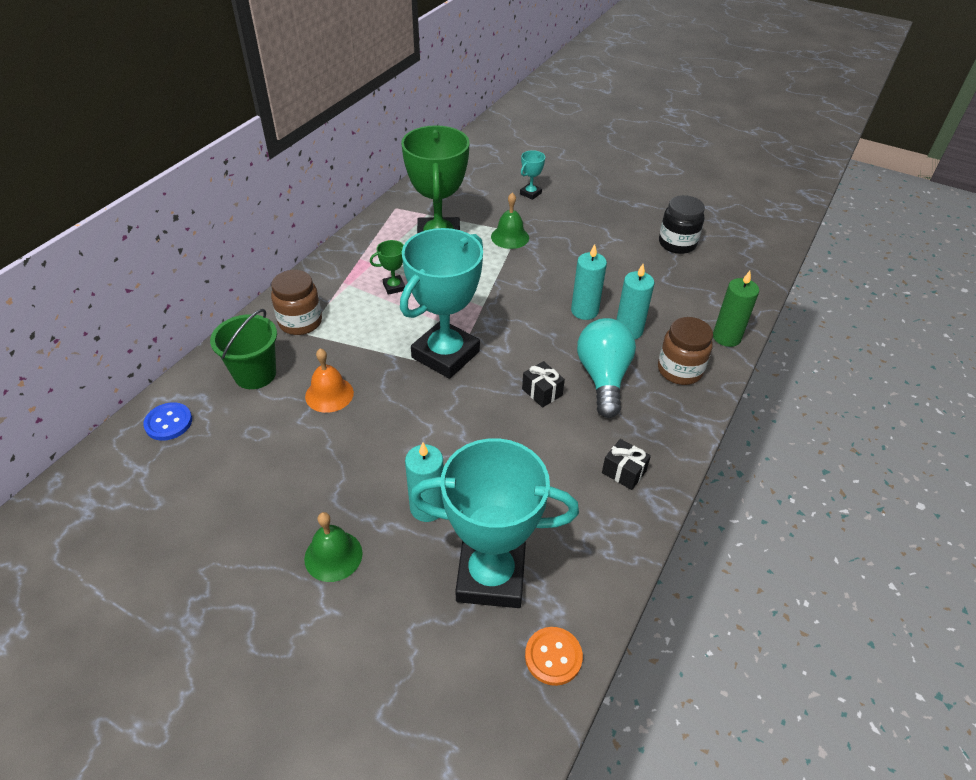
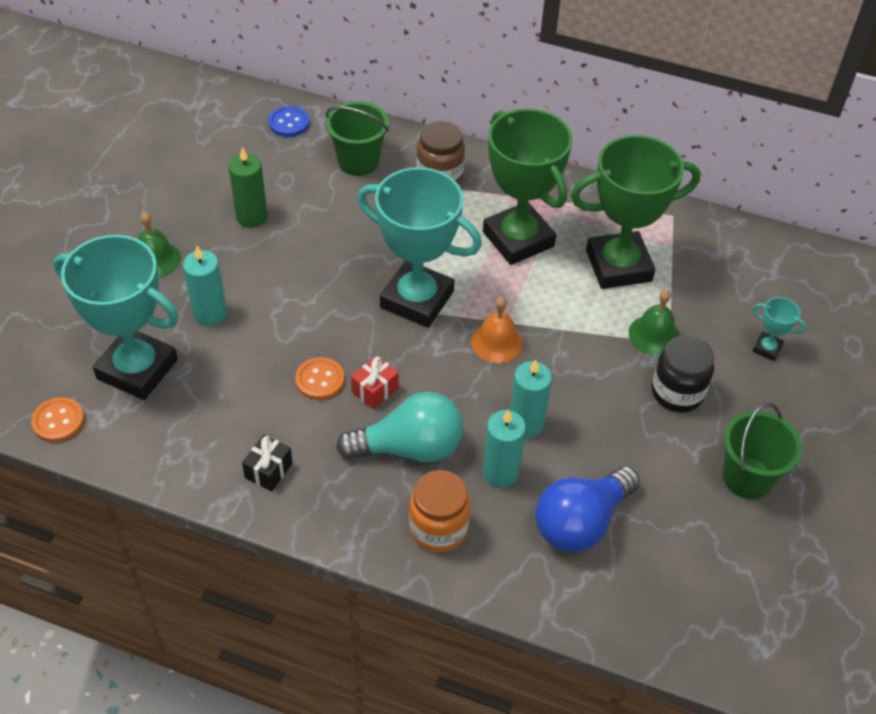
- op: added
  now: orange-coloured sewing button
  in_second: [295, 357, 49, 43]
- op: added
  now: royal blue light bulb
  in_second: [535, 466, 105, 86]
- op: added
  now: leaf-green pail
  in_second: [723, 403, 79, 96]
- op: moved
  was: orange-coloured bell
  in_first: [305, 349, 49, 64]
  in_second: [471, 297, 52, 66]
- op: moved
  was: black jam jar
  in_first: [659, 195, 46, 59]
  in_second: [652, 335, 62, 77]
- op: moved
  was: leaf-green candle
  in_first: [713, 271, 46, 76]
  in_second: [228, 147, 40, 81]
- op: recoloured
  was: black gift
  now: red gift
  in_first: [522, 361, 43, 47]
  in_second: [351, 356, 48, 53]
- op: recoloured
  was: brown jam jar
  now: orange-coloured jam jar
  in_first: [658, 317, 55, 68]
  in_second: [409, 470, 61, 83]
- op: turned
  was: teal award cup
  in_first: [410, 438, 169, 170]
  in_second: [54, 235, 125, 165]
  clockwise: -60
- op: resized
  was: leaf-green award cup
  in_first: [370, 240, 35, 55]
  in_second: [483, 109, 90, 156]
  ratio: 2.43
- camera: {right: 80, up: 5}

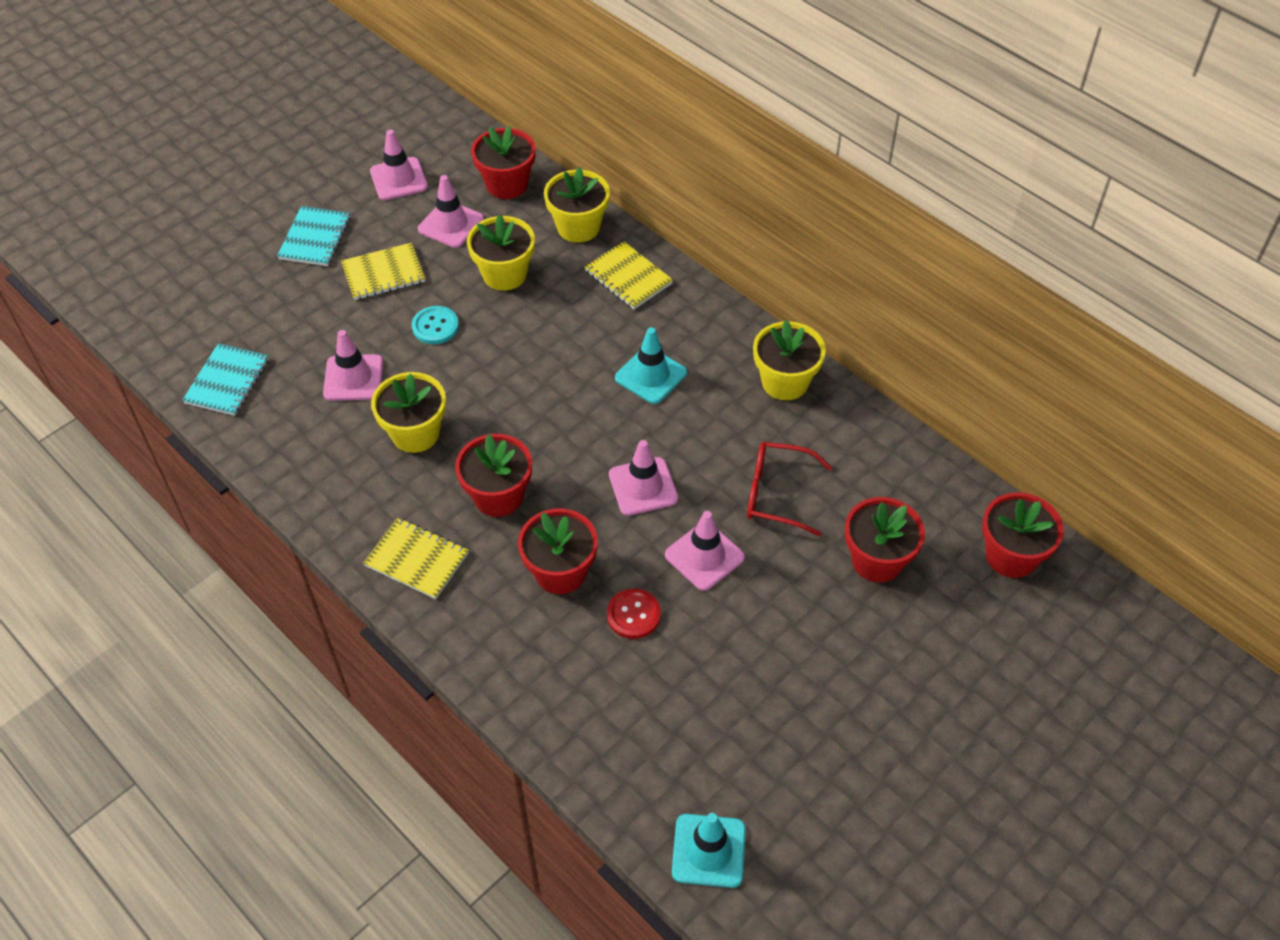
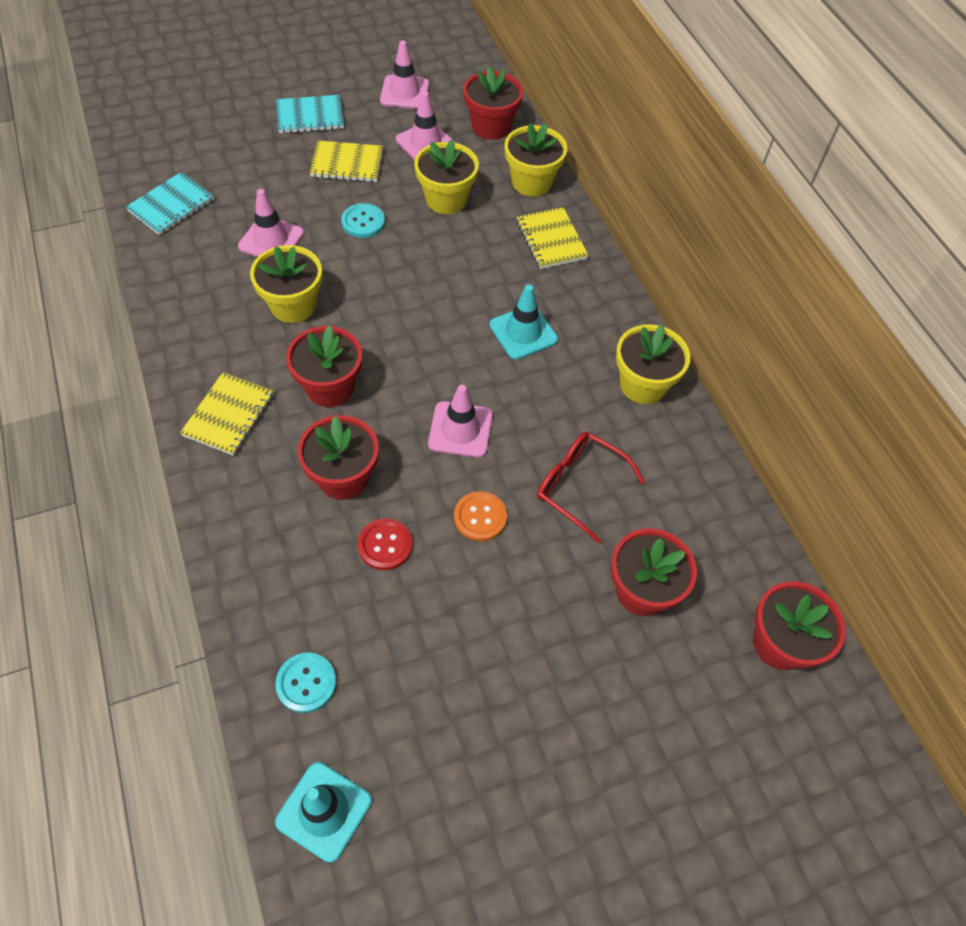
- op: added
  now: teal sewing button
  in_second: [276, 652, 60, 61]
- op: replaced
  was: pink road cone
  now: orange-coloured sewing button
  in_first: [665, 511, 80, 80]
  in_second: [454, 491, 53, 50]
- op: turned
  was: teal notebook
  in_first: [277, 206, 74, 60]
  in_second: [276, 95, 68, 39]
  clockwise: 45
- op: turned
  was: yellow notebook
  in_first: [363, 517, 106, 82]
  in_second: [180, 372, 94, 84]
  clockwise: 60
- camera: {right: 20, up: 5}

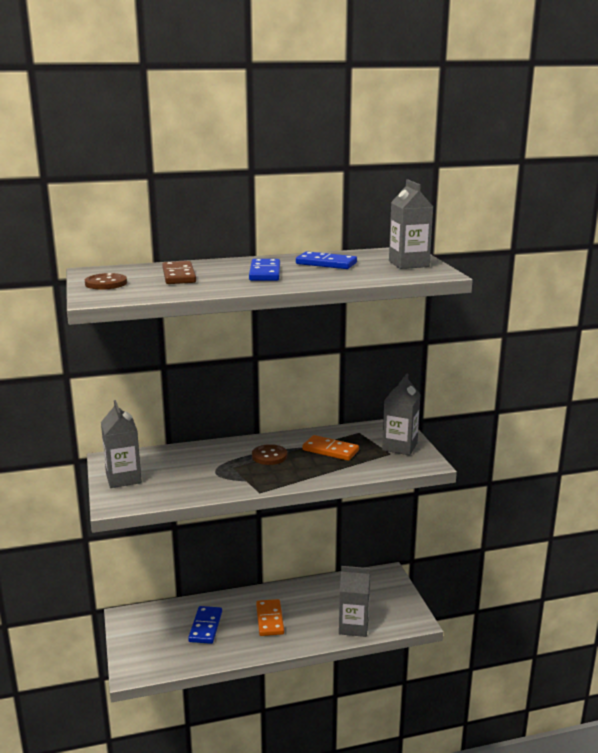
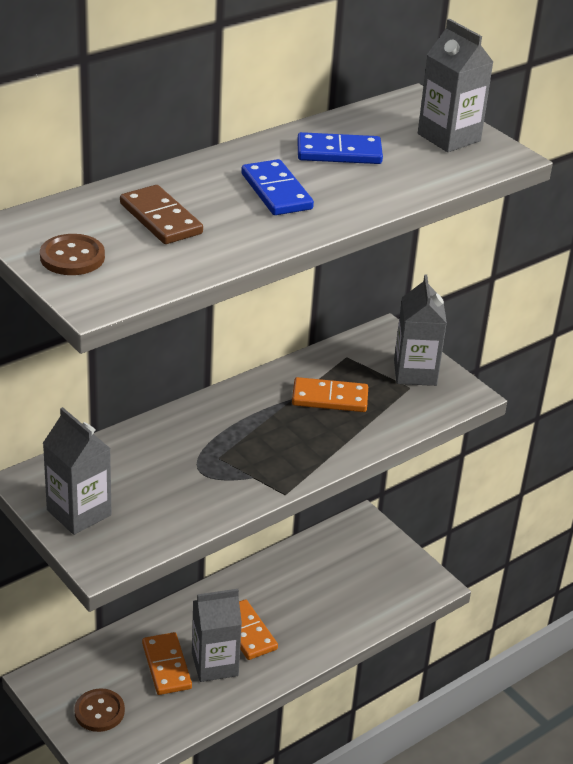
- op: moved
  was: brown sewing button
  in_first: [252, 444, 35, 21]
  in_second: [74, 688, 51, 44]
- op: moved
  was: gray carton
  in_first: [339, 566, 31, 71]
  in_second: [192, 589, 50, 93]
- op: recoloured
  was: royal blue domino tile
  now: orange-coloured domino tile
  in_first: [188, 606, 34, 38]
  in_second: [142, 632, 50, 63]
- camera: {right: -25, up: 15}

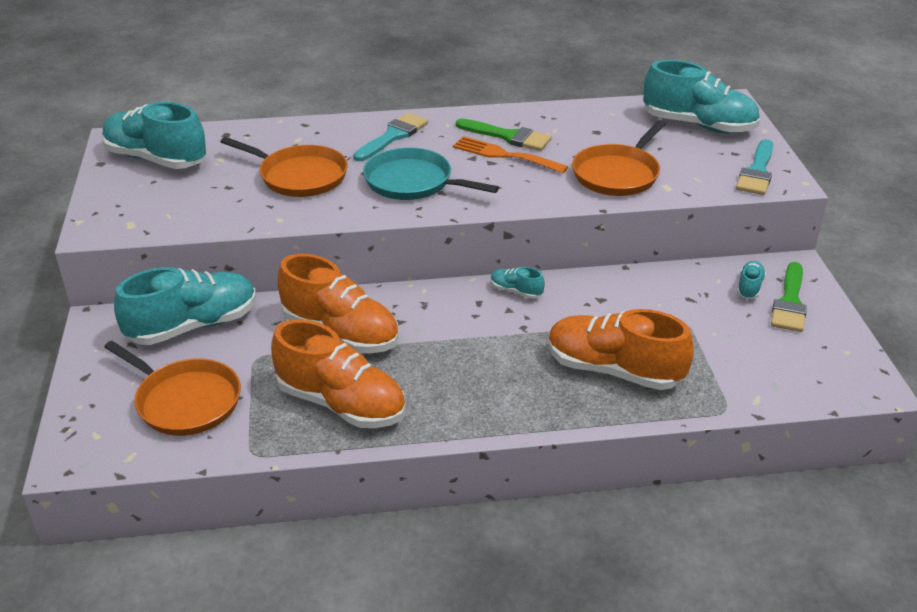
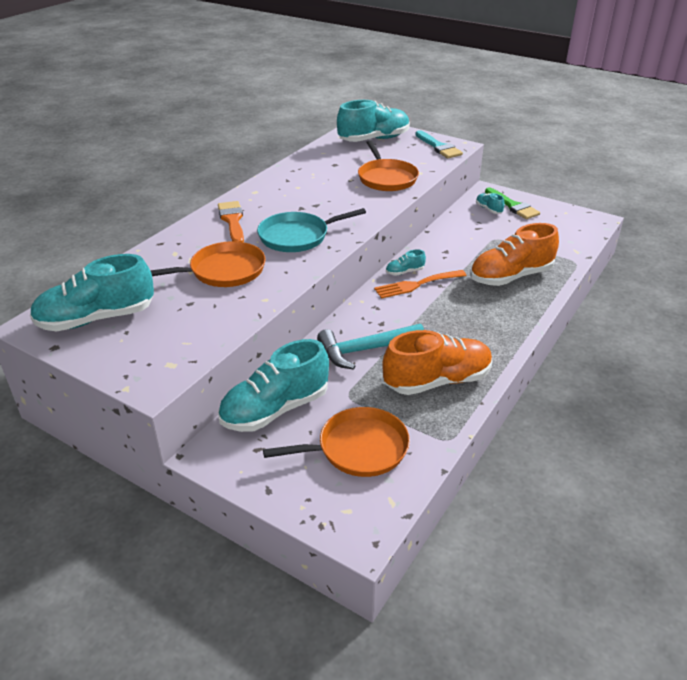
- op: removed
  was: leaf-green brush
  in_first: [456, 118, 96, 33]
- op: moved
  was: orange-coloured dinner fork
  in_first: [453, 136, 115, 38]
  in_second: [374, 270, 93, 29]
- op: replaced
  was: orange-coloured lace-up shoe
  now: teal hammer
  in_first: [278, 254, 121, 100]
  in_second: [317, 324, 107, 46]
- op: recoloured
  was: teal brush
  now: orange-coloured brush
  in_first: [353, 113, 75, 48]
  in_second: [218, 201, 26, 41]
- op: turned
  was: teal lace-up shoe
  in_first: [114, 267, 142, 78]
  in_second: [218, 339, 111, 93]
  clockwise: -135
- camera: {right: -50, up: 0}

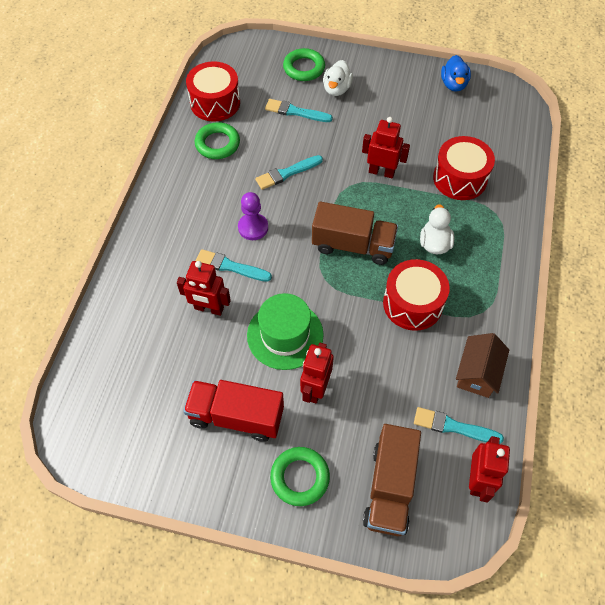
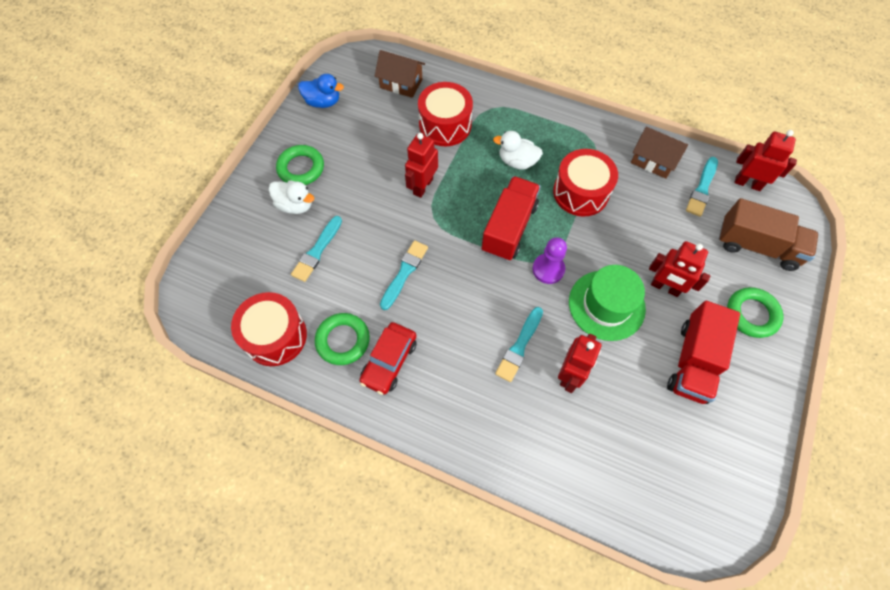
- op: added
  now: red car
  in_second: [359, 322, 58, 73]
- op: added
  now: brown cottage
  in_second: [375, 50, 50, 48]
- op: moved
  was: royal purple chess pawn
  in_first: [238, 192, 30, 48]
  in_second: [533, 237, 34, 47]
- op: moved
  was: leaf-green torus
  in_first: [283, 48, 42, 33]
  in_second: [276, 145, 48, 40]
- op: recoloured
  was: brown toy truck
  now: red toy truck
  in_first: [312, 202, 86, 63]
  in_second: [482, 176, 59, 85]
- op: turned
  was: teal brush
  in_first: [255, 155, 68, 35]
  in_second: [380, 240, 48, 70]
  clockwise: -135
- camera: {right: -80, up: 5}

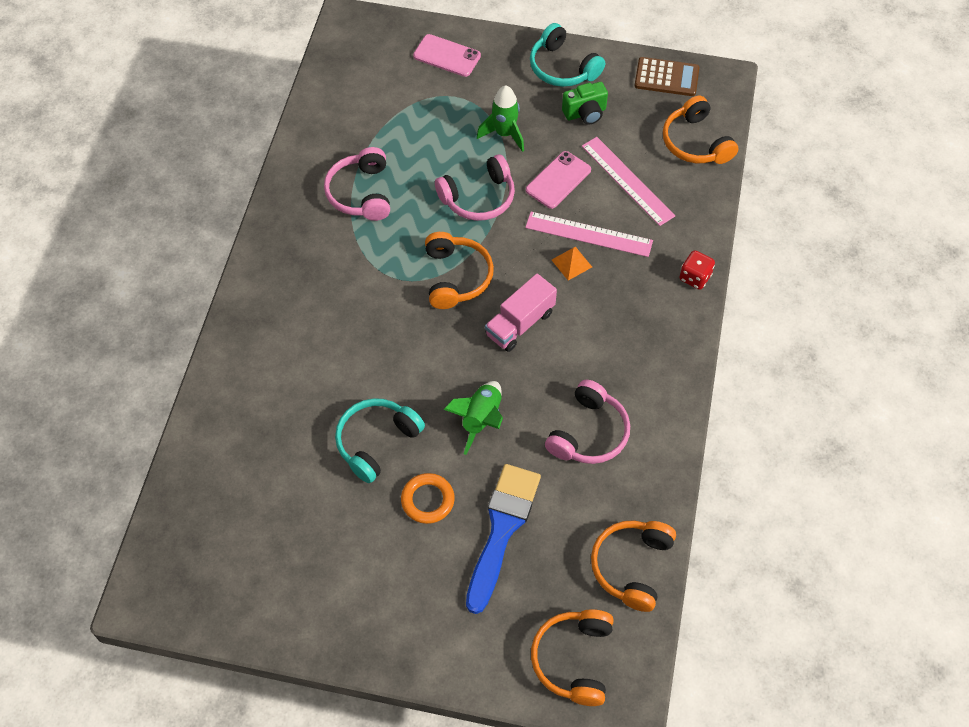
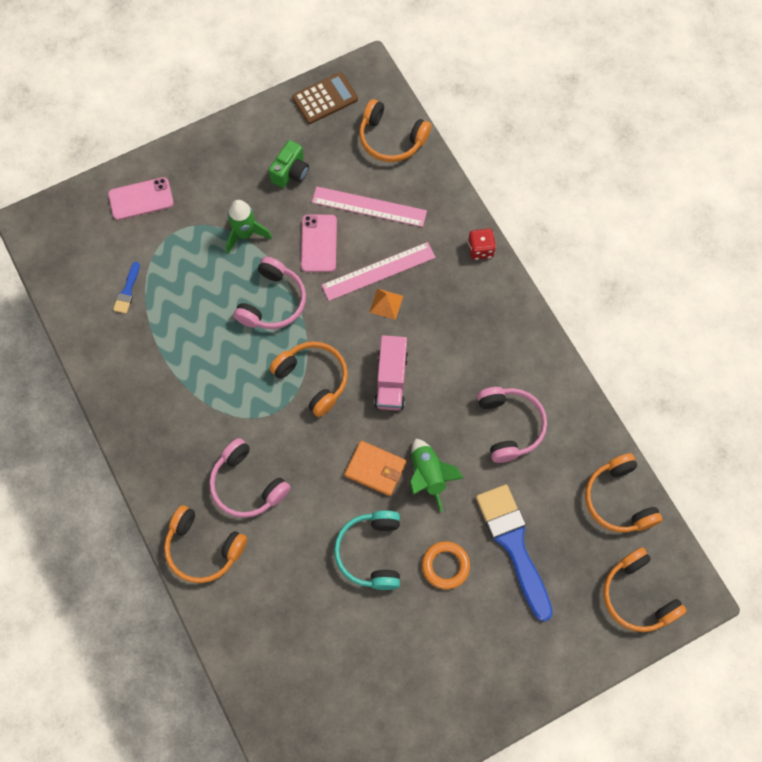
- op: removed
  was: teal headphones
  in_first: [530, 23, 75, 64]
- op: added
  now: royal blue brush
  in_second: [113, 262, 27, 52]
- op: added
  now: orange-coloured headphones
  in_second: [164, 505, 83, 78]
- op: added
  now: orange-coloured card wallet
  in_second: [345, 441, 61, 55]
- op: moved
  was: pink headphones
  in_first: [324, 147, 66, 74]
  in_second: [209, 438, 82, 80]
- camera: {right: -40, up: 10}

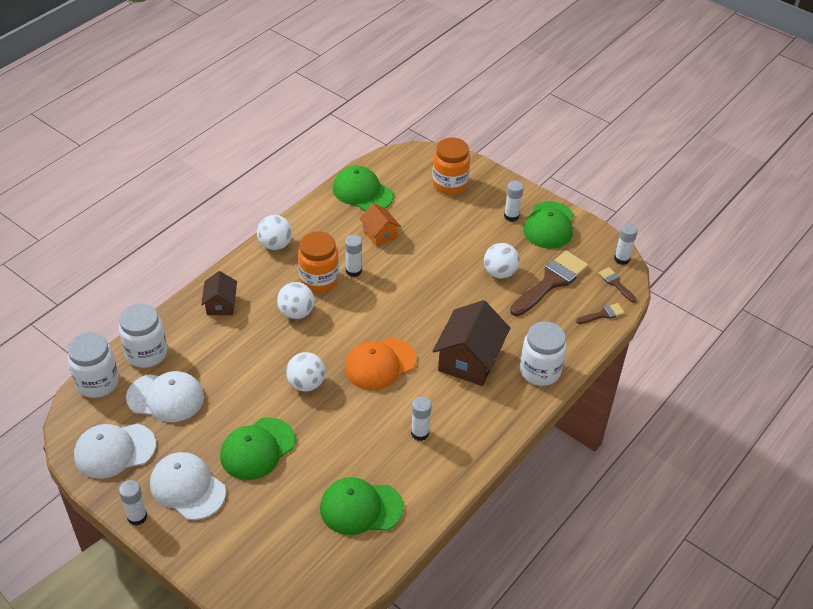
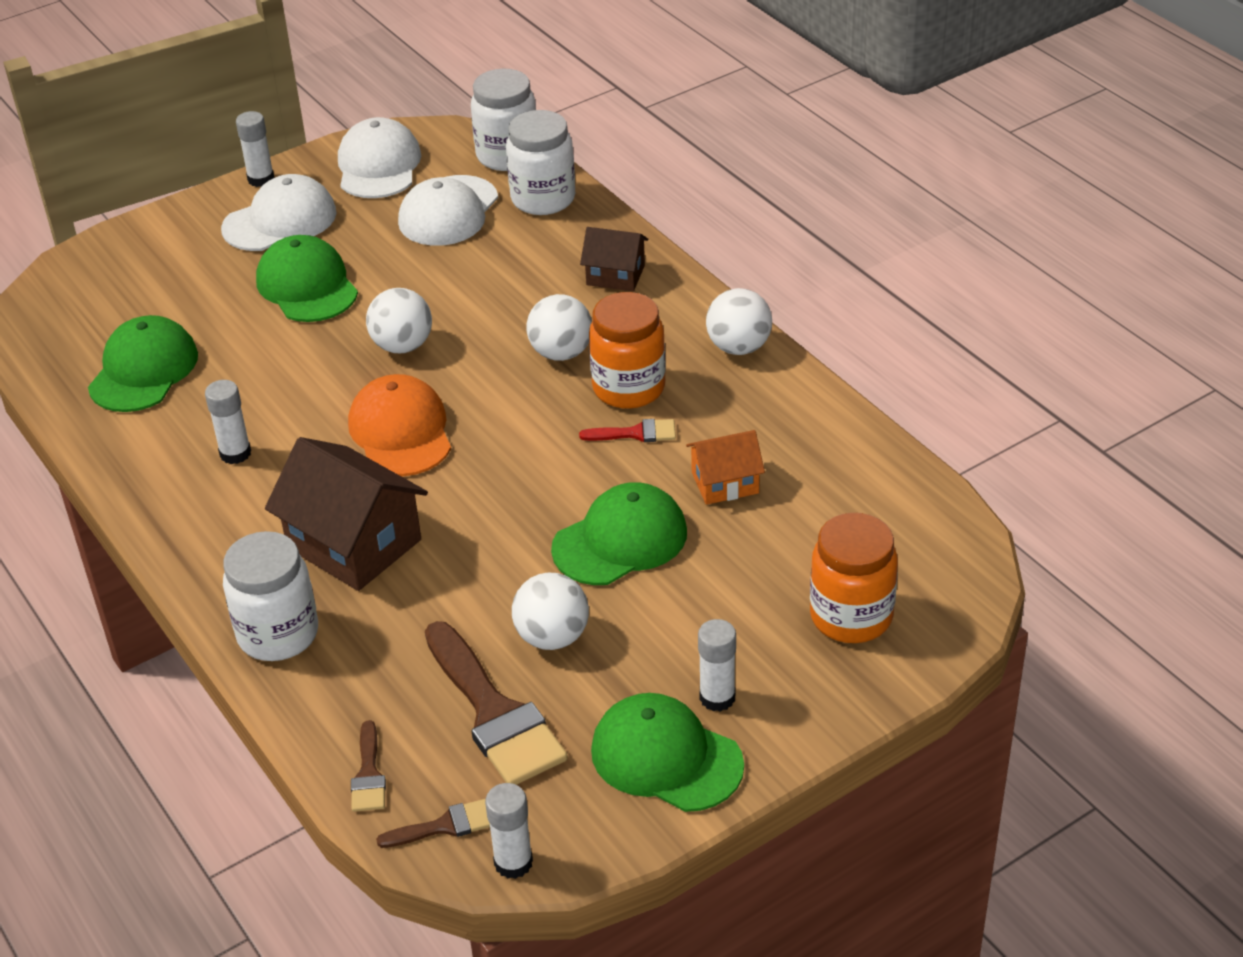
- op: moved
  was: leaf-green cap
  in_first: [333, 166, 60, 45]
  in_second: [551, 482, 136, 103]
- op: replaced
  was: white glue stick
  now: red brush
  in_first: [345, 235, 17, 42]
  in_second: [579, 419, 97, 23]
- camera: {right: 110, up: -5}

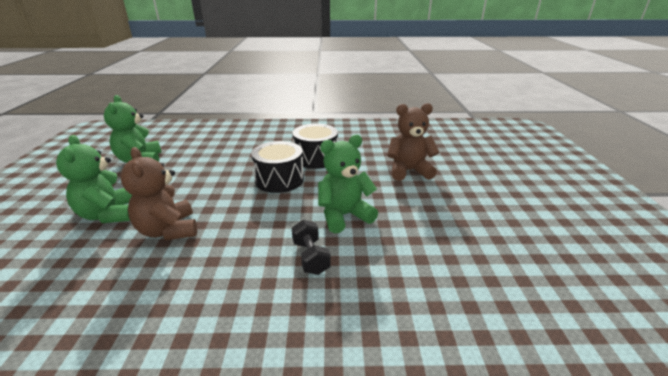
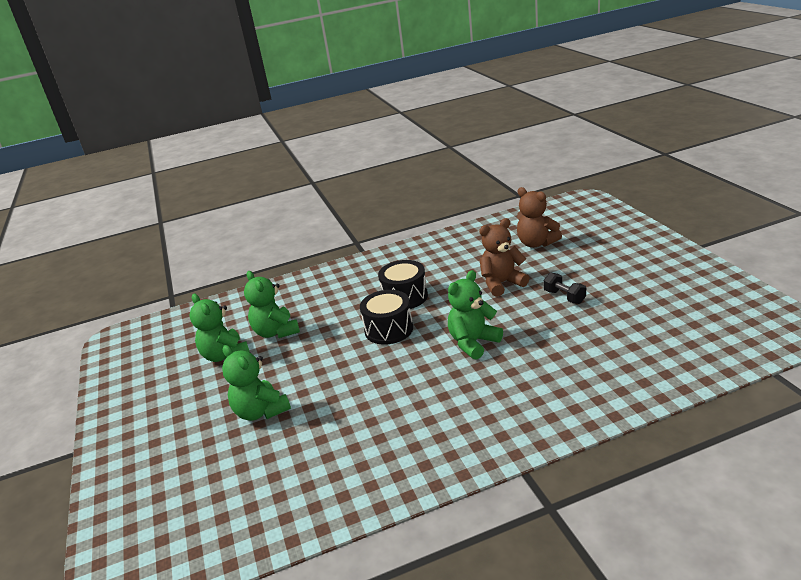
- op: added
  now: leaf-green teddy bear
  in_second: [244, 271, 56, 67]
- op: moved
  was: brown teddy bear
  in_first: [120, 147, 77, 93]
  in_second: [517, 187, 45, 61]
- op: moved
  was: black free weight
  in_first: [292, 220, 39, 55]
  in_second: [543, 273, 43, 31]
- camera: {right: -15, up: 0}

